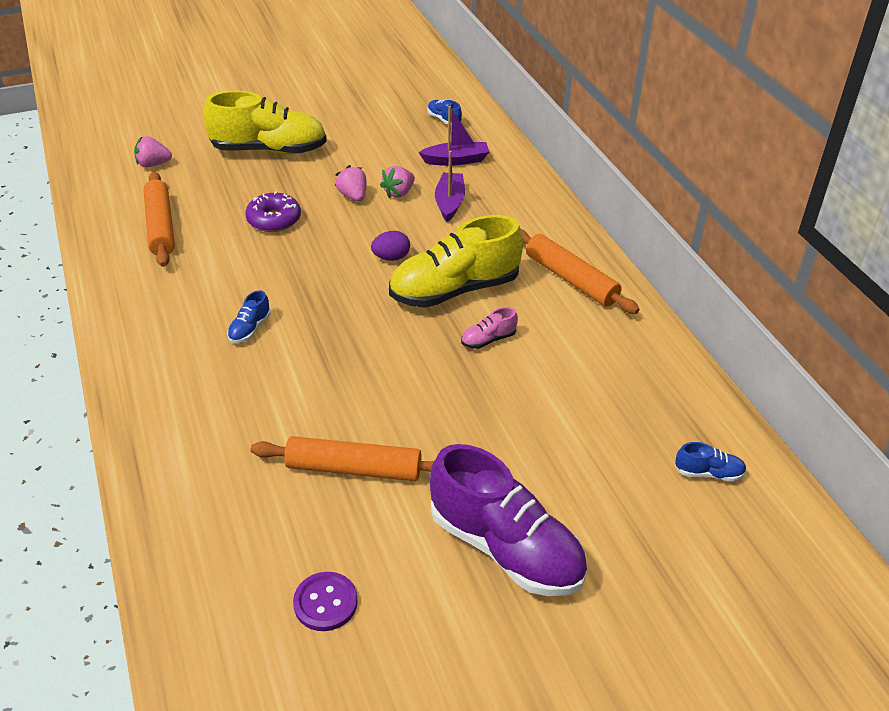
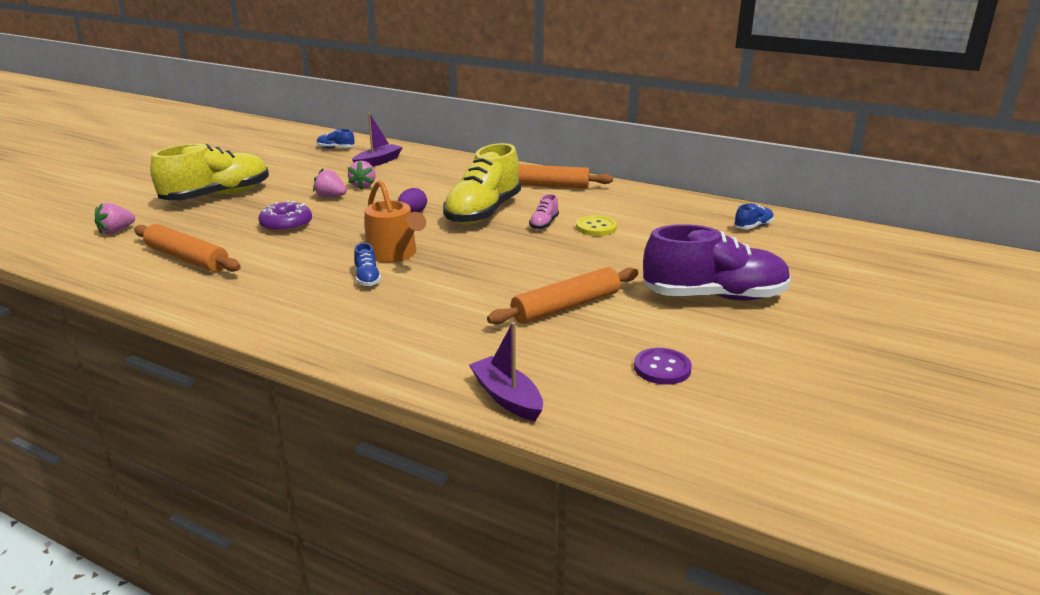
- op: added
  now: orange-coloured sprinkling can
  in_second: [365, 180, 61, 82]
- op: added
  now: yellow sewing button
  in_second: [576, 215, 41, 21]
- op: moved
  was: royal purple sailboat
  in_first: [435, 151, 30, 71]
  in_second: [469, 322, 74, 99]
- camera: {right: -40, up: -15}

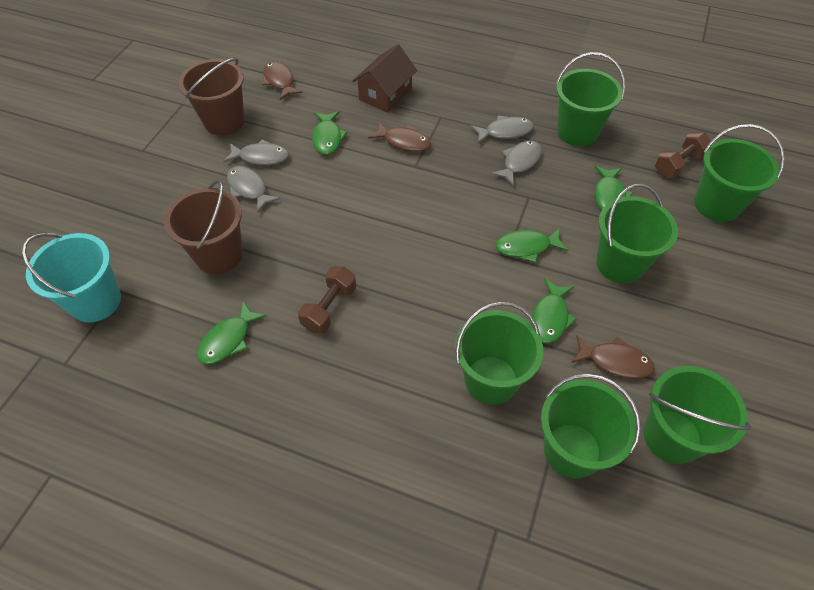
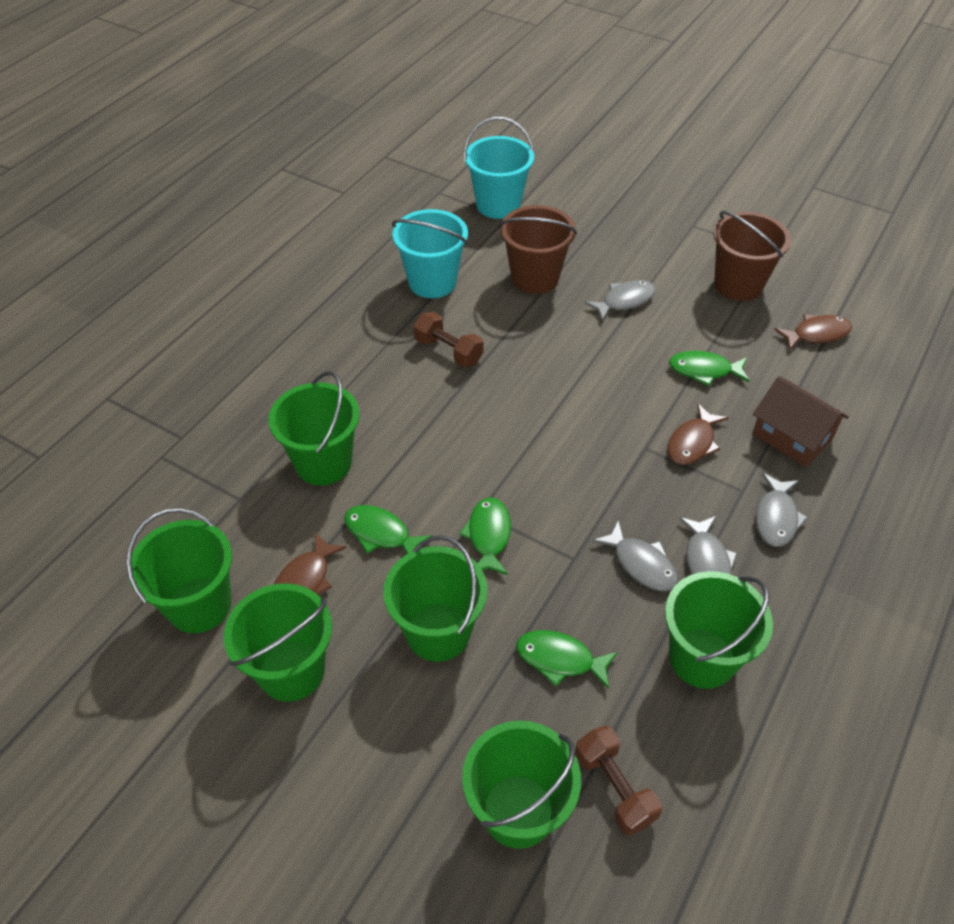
- op: moved
  was: gray fish figure
  in_first: [223, 139, 66, 26]
  in_second: [756, 473, 52, 74]
- op: moved
  was: leaf-green pail
  in_first: [541, 373, 100, 106]
  in_second: [224, 583, 108, 119]
- op: replaced
  was: leaf-green fish figure
  now: teal pail
  in_first: [197, 301, 69, 63]
  in_second: [392, 209, 76, 89]
- camera: {right: 100, up: -5}

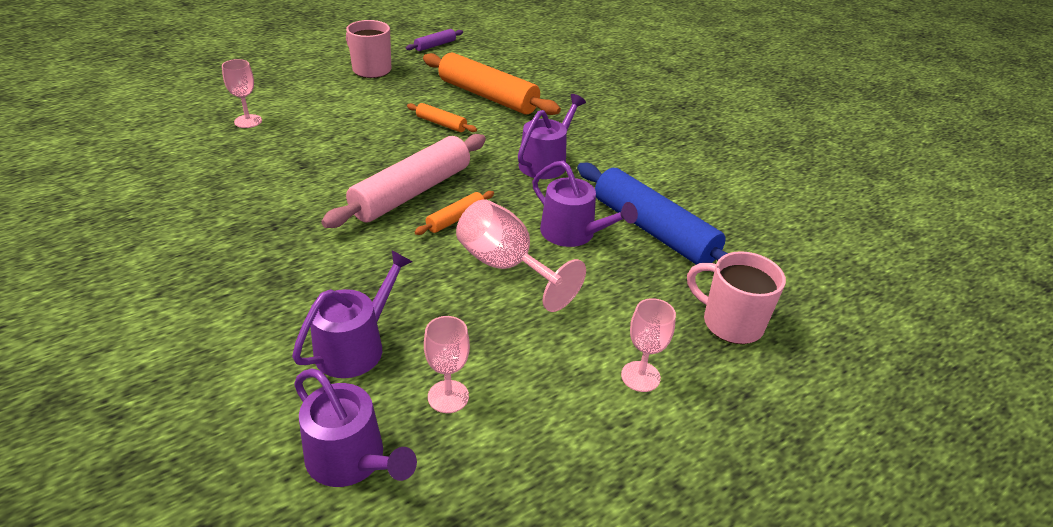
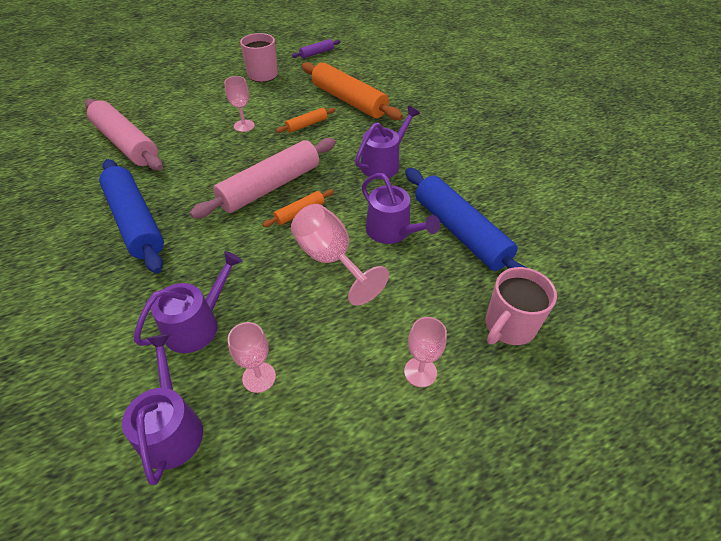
- op: added
  now: pink rolling pin
  in_second: [85, 99, 78, 72]
- op: added
  now: royal blue rolling pin
  in_second: [99, 159, 65, 114]
- op: moved
  was: pink chalice
  in_first: [222, 59, 40, 69]
  in_second: [224, 76, 31, 56]
- op: turned
  was: royal purple sprinkling can
  in_first: [294, 369, 123, 118]
  in_second: [122, 334, 81, 151]
  clockwise: -150
- op: turned
  was: orange-coloured rolling pin
  in_first: [407, 103, 70, 29]
  in_second: [276, 108, 60, 25]
  clockwise: -75
- op: turned
  was: pink tea mug
  in_first: [687, 251, 99, 93]
  in_second: [486, 267, 71, 78]
  clockwise: -90
- camera: {right: 10, up: 10}

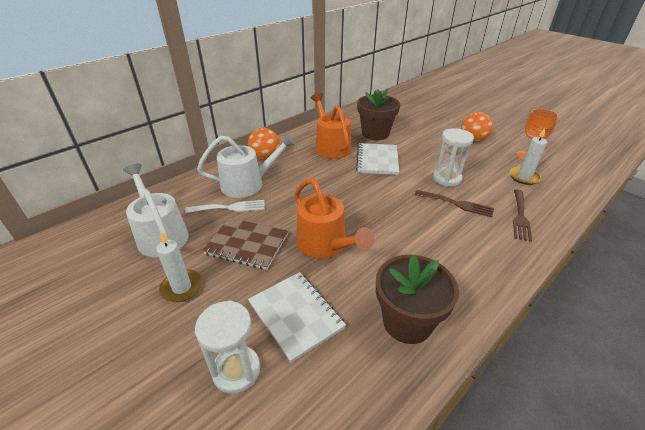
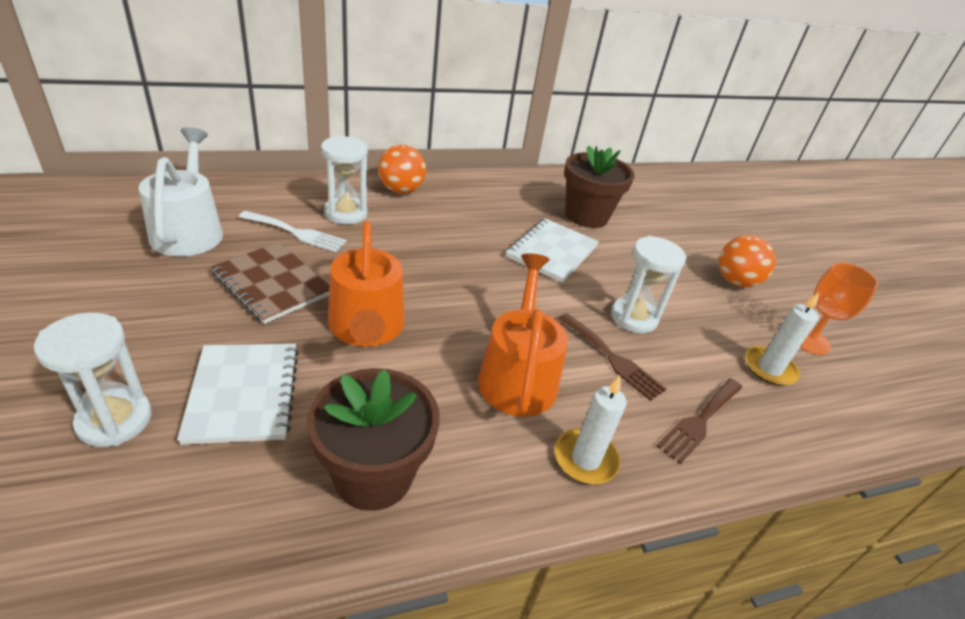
- op: moved
  was: white candle
  in_first: [156, 231, 46, 71]
  in_second: [555, 376, 72, 108]
- op: moved
  was: orange-coloured sprinkling can
  in_first: [311, 93, 40, 66]
  in_second: [478, 253, 90, 164]
- op: replaced
  was: white sprinkling can
  now: white sand timer
  in_first: [197, 133, 99, 65]
  in_second: [321, 136, 47, 88]
- camera: {right: 20, up: 0}

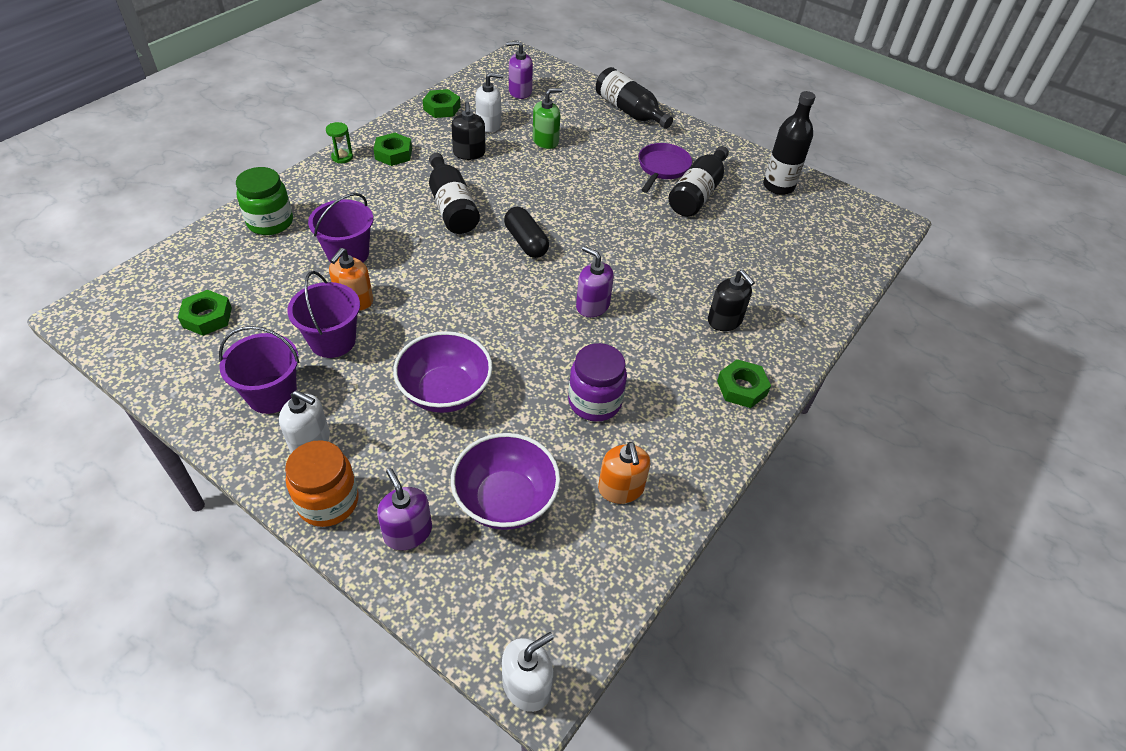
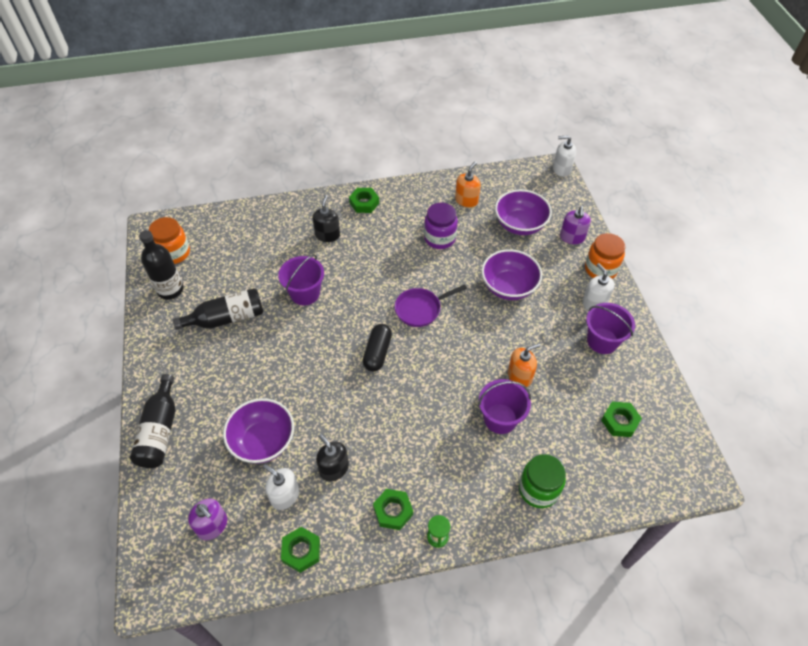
- op: removed
  was: black drink bottle
  in_first: [429, 153, 51, 81]
- op: removed
  was: royal purple pump bottle
  in_first: [576, 246, 38, 71]
- op: added
  now: orange-coloured jam jar
  in_second: [149, 217, 41, 47]
- op: moved
  was: royal purple pail
  in_first: [287, 271, 73, 87]
  in_second: [278, 255, 46, 50]
- op: moved
  was: royal purple skillet
  in_first: [639, 143, 53, 50]
  in_second: [395, 284, 72, 43]
- op: replaced
  was: leaf-green pump bottle
  now: royal purple serving bowl
  in_first: [533, 88, 29, 61]
  in_second: [223, 398, 71, 66]
- op: turned
  was: black pump bottle
  in_first: [451, 102, 35, 58]
  in_second: [316, 434, 33, 47]
  clockwise: -75
- camera: {right: -135, up: 5}

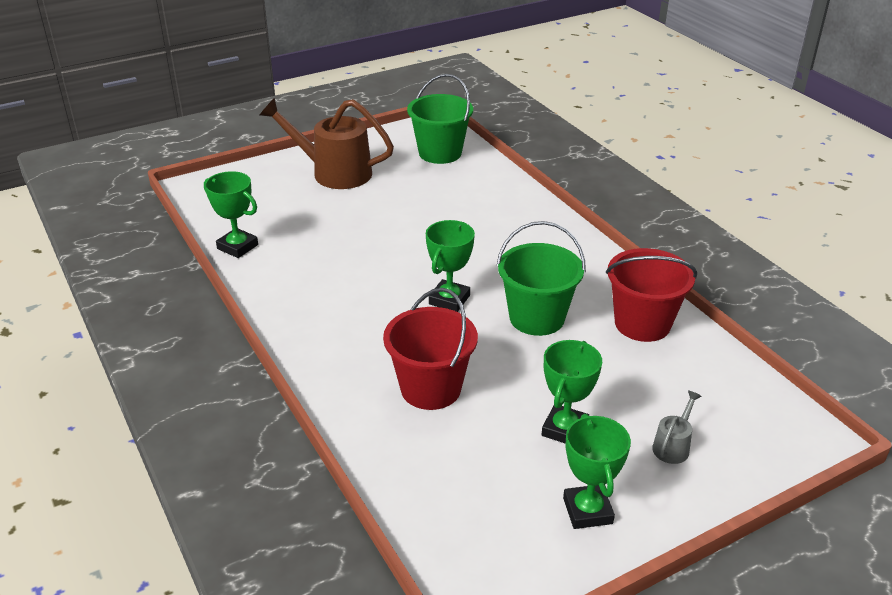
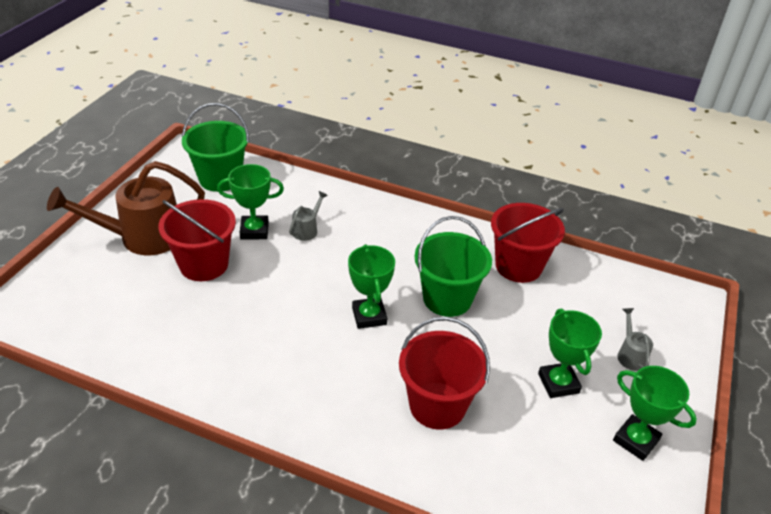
- op: added
  now: red pail
  in_second: [158, 199, 78, 82]
- op: added
  now: gray sprinkling can
  in_second: [289, 191, 39, 50]
- op: moved
  was: leaf-green award cup
  in_first: [204, 171, 54, 87]
  in_second: [217, 164, 67, 76]
- camera: {right: -40, up: 5}

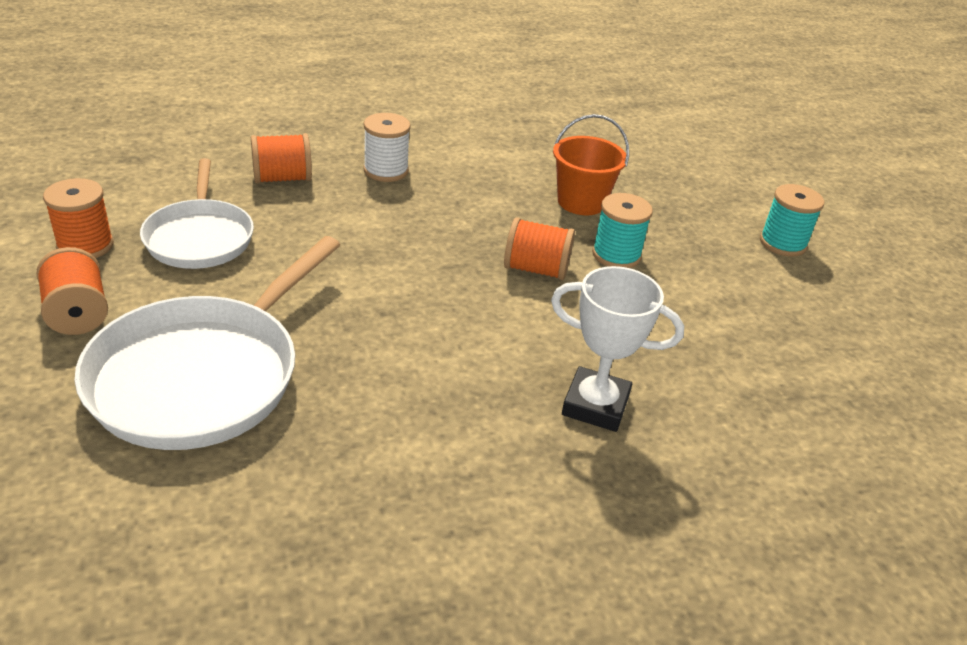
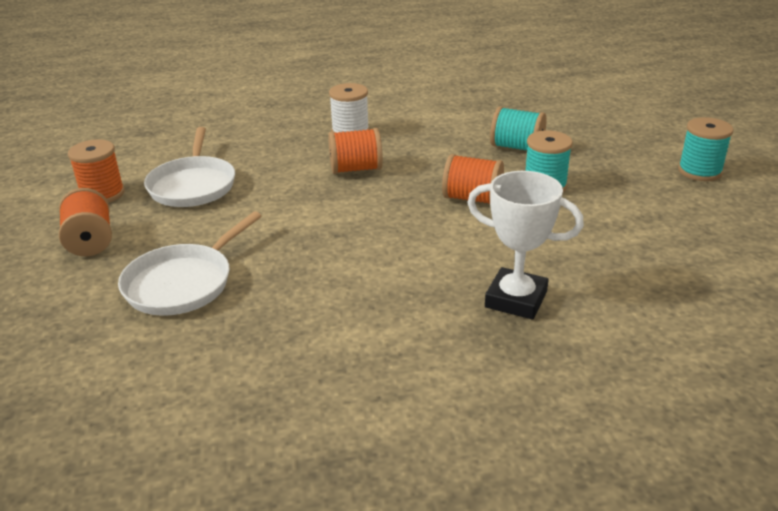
- op: moved
  was: orange-coloured spool
  in_first: [251, 133, 61, 51]
  in_second: [328, 128, 55, 46]
- op: replaced
  was: orange-coloured pail
  now: teal spool
  in_first: [553, 114, 76, 101]
  in_second: [490, 106, 57, 44]
- op: resized
  was: white skillet
  in_first: [75, 236, 265, 214]
  in_second: [118, 211, 144, 105]
  ratio: 0.63
- camera: {right: 10, up: -5}

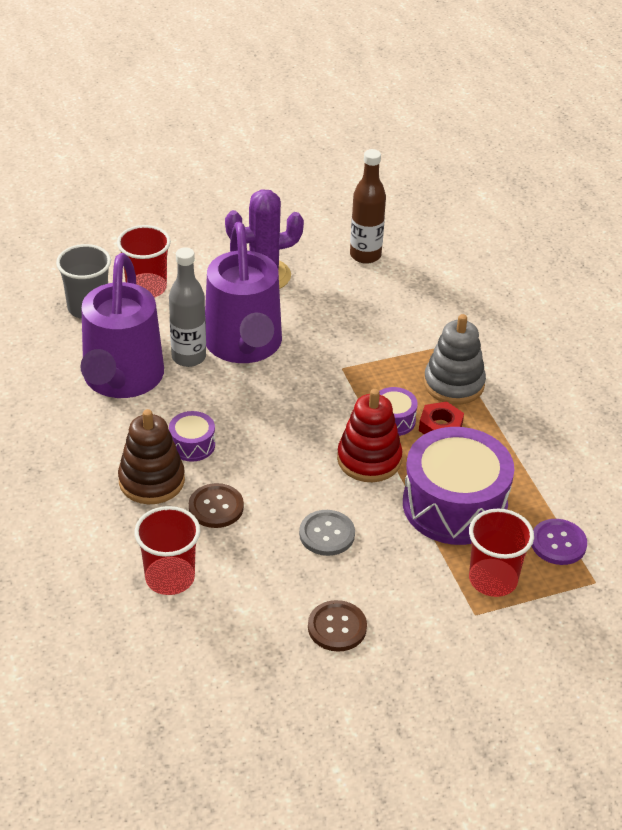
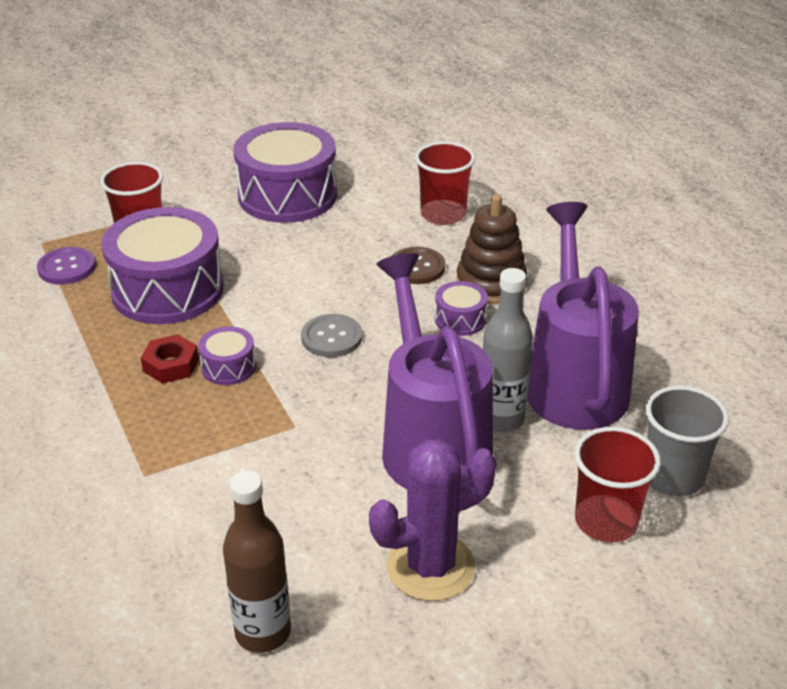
- op: removed
  was: red stacking rings
  in_first: [337, 389, 65, 93]
- op: removed
  was: gray stacking rings
  in_first: [424, 314, 62, 90]
- op: moved
  was: gray sewing button
  in_first: [299, 510, 56, 46]
  in_second: [301, 314, 61, 43]
- op: replaced
  was: brown sewing button
  now: royal purple drum
  in_first: [308, 600, 59, 52]
  in_second: [233, 122, 104, 101]
- camera: {right: 175, up: -5}

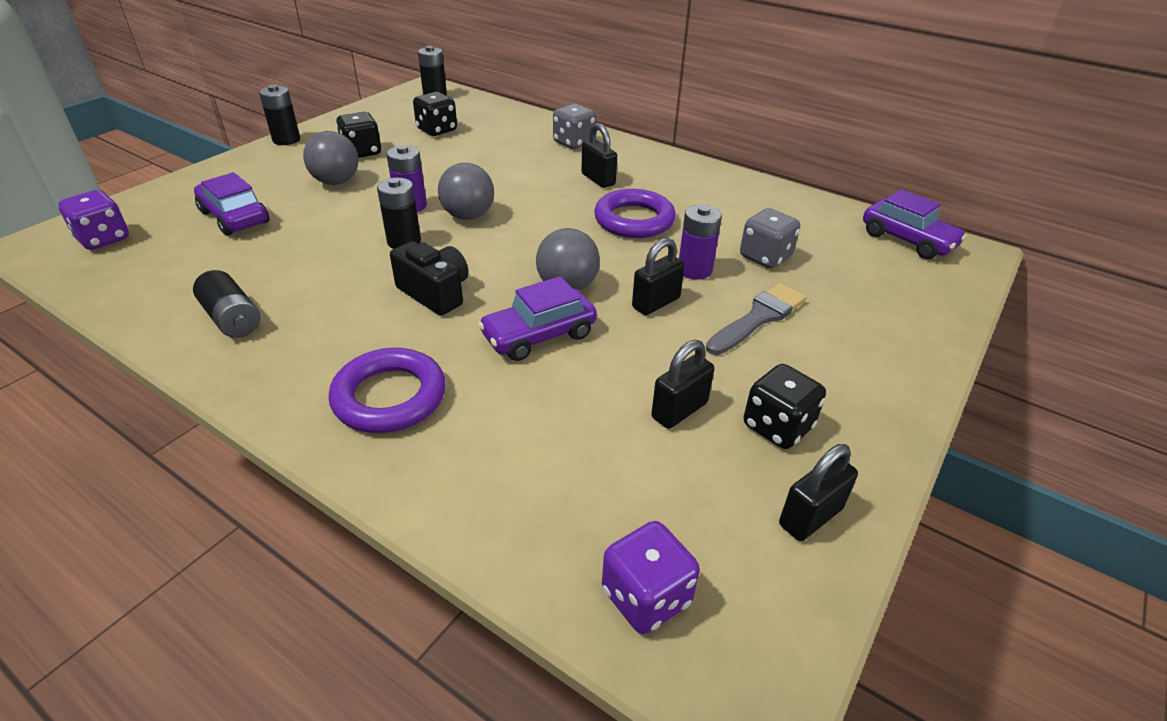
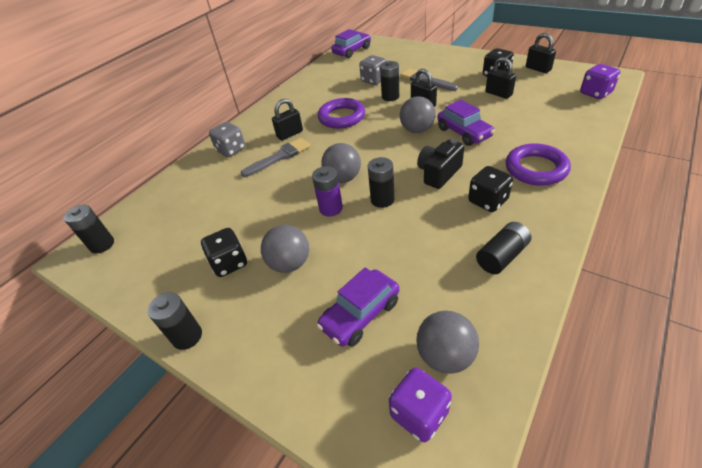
- op: added
  now: gray brush
  in_second: [241, 138, 70, 39]
- op: added
  now: gray ball
  in_second: [416, 311, 63, 63]
- op: moved
  was: black dice
  in_first: [413, 92, 44, 44]
  in_second: [468, 166, 45, 46]
- op: recoloured
  was: royal purple battery
  now: black battery
  in_first: [679, 205, 43, 75]
  in_second: [380, 61, 19, 40]
- camera: {right: -85, up: 5}

